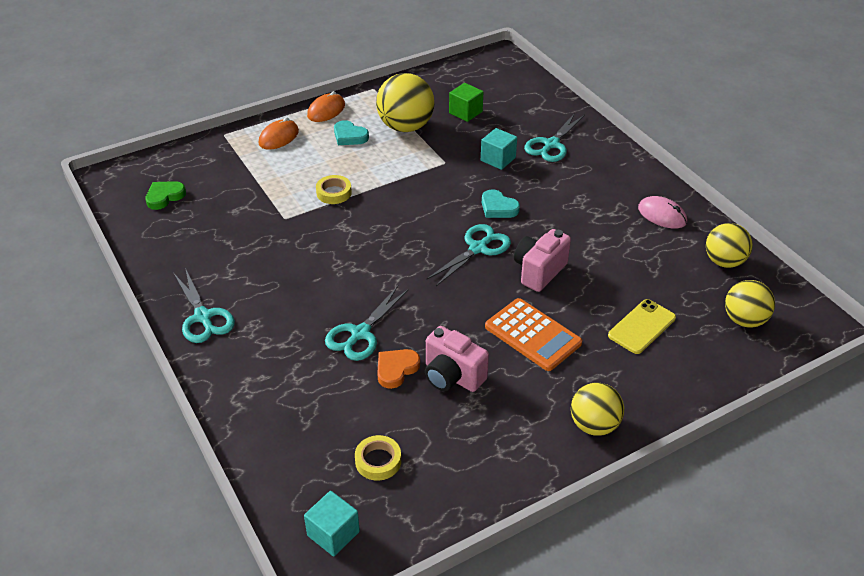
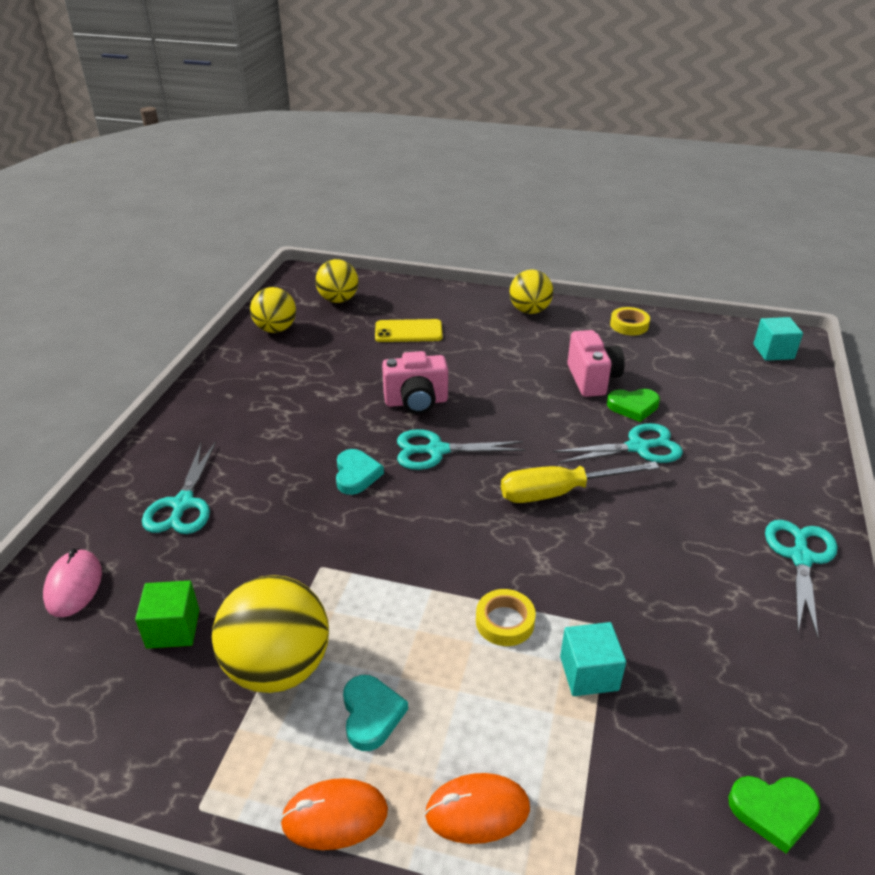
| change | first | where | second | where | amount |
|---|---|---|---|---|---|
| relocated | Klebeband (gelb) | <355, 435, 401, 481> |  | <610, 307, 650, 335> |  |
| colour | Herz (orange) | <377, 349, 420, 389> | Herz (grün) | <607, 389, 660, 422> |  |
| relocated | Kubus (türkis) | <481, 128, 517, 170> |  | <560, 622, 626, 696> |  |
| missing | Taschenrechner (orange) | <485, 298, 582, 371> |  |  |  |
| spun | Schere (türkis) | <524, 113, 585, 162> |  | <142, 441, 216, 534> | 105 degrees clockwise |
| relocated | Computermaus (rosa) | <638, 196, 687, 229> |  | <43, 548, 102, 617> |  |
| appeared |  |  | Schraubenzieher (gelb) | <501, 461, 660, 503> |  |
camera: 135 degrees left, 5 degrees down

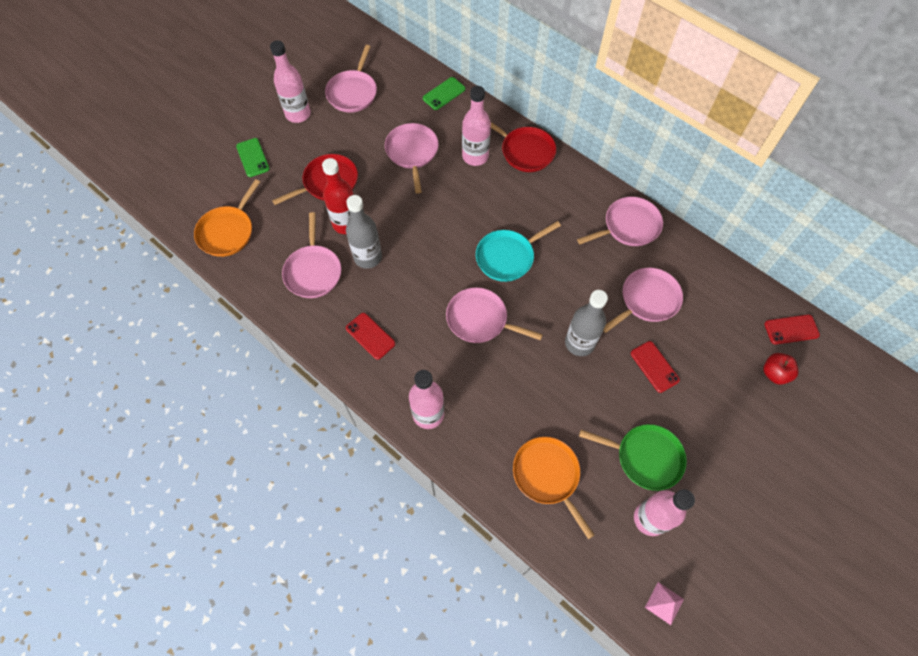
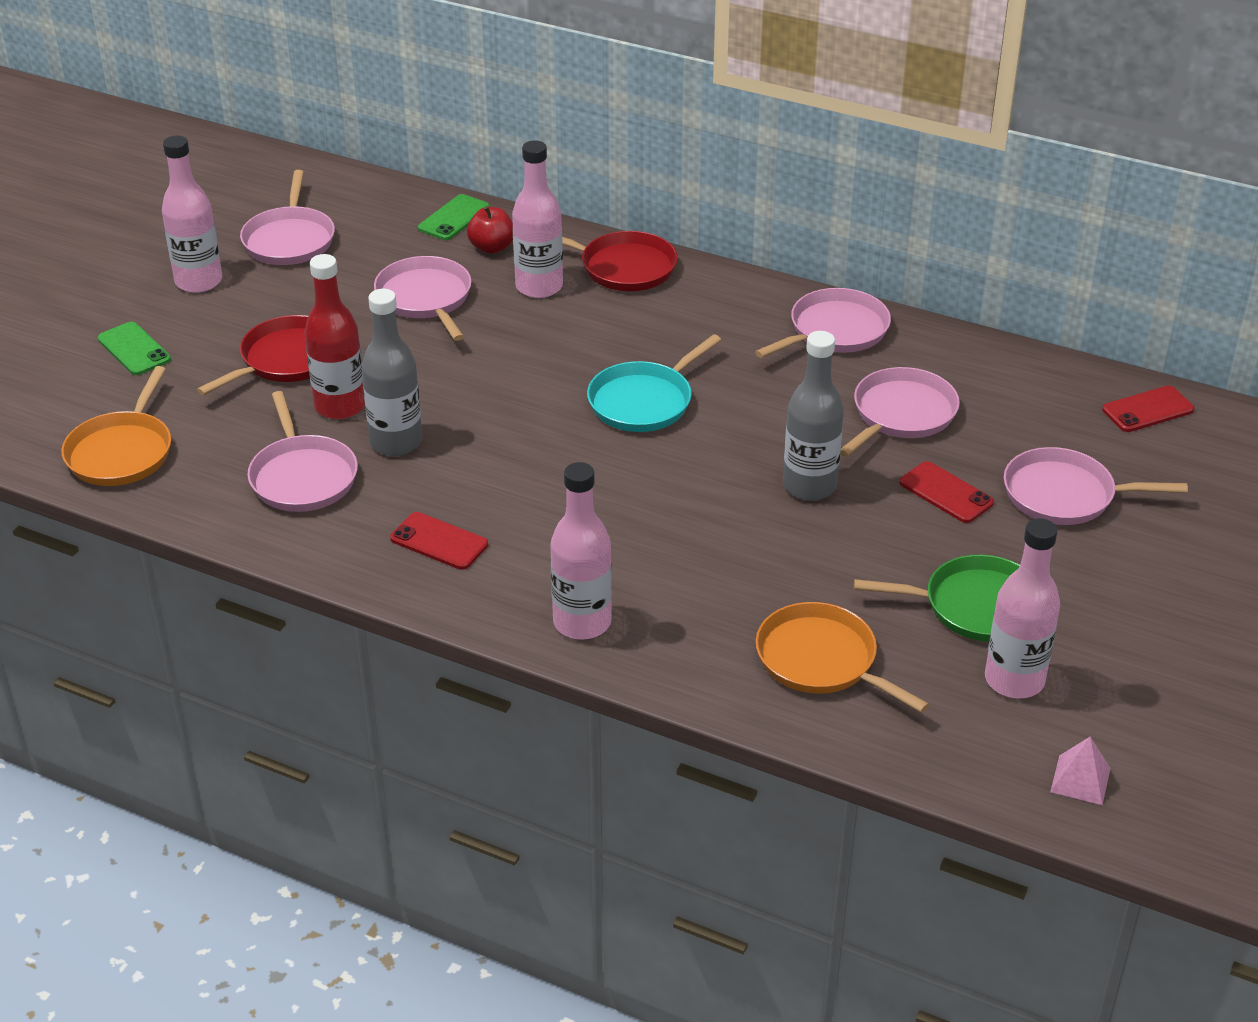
| change | first | where | second | where | amount |
|---|---|---|---|---|---|
| relocated | Pfanne (rosa) | <446, 287, 543, 343> |  | <1004, 447, 1188, 525> |  |
| relocated | Apfel (rot) | <763, 353, 799, 385> |  | <467, 206, 513, 254> |  |
camera: 15 degrees left, 25 degrees down

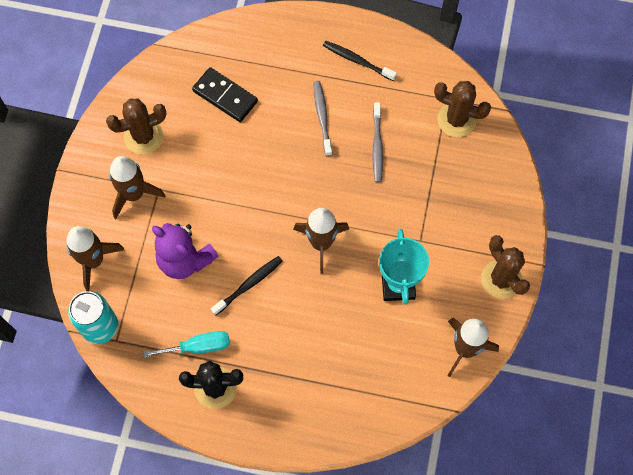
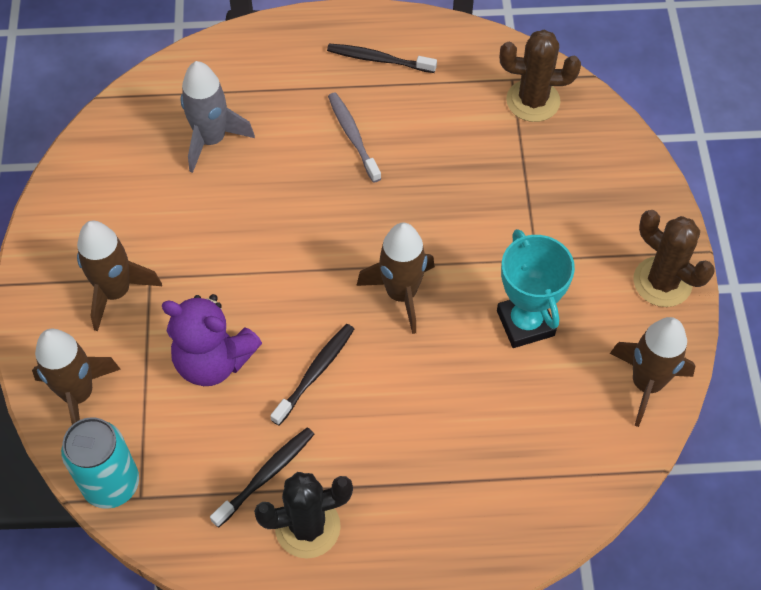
| change | first | where | second | where | amount |
|---|---|---|---|---|---|
| missing | Kaktus (braun) | <106, 99, 166, 154> |  |  |  |
| exchanged | Schraubenzieher (türkis) | <143, 331, 230, 358> | Zahnbürste (schwarz) | <210, 427, 314, 528> |  |
| exchanged | Dominostein (schwarz) | <192, 67, 258, 122> | Rakete (grau) | <180, 61, 255, 173> |  |
| missing | Zahnbürste (grau) | <372, 102, 383, 182> |  |  |  |
camera: 15 degrees left, 10 degrees down

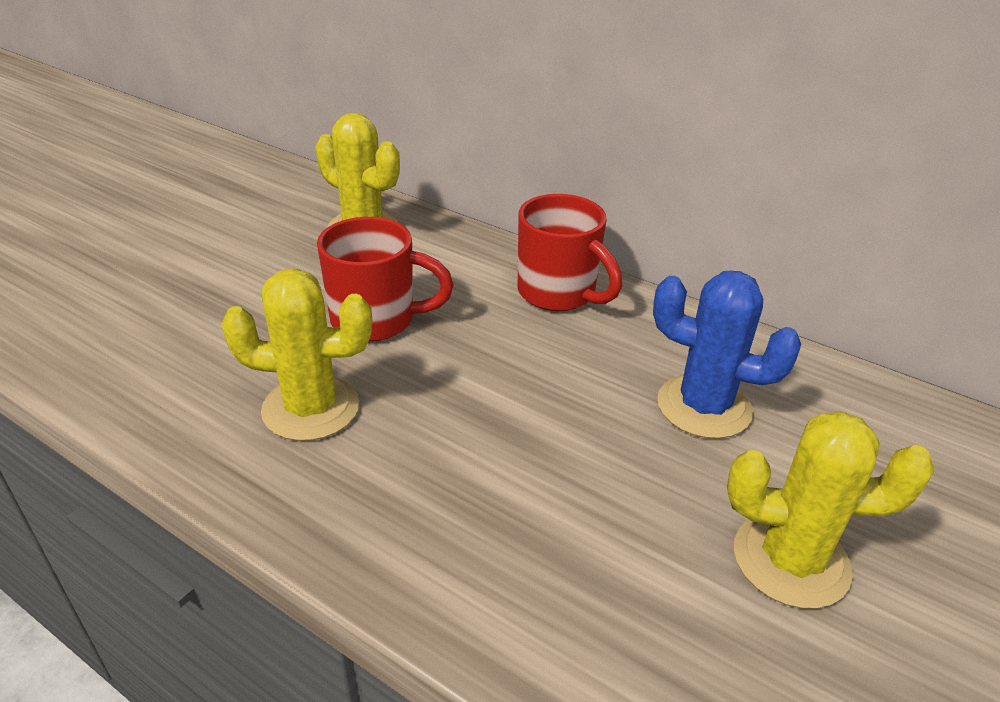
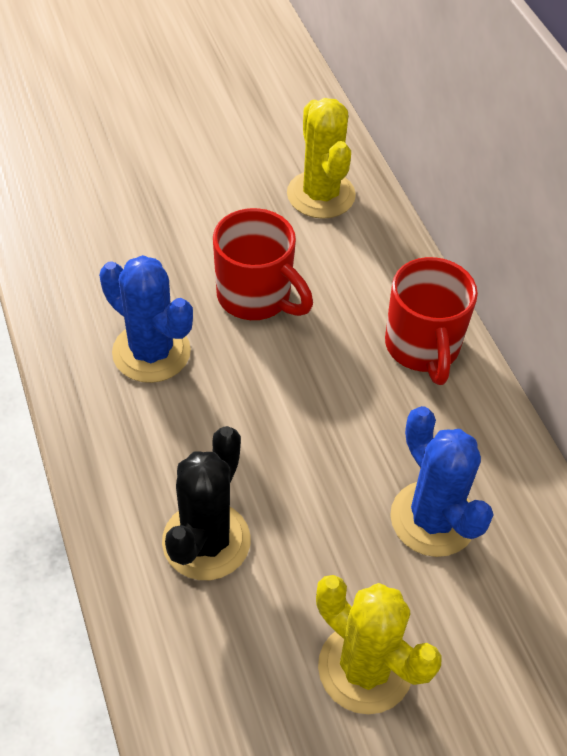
| change | first | where | second | where | amount |
|---|---|---|---|---|---|
| colour | Kaktus (gelb) | <221, 269, 372, 441> | Kaktus (blau) | <99, 255, 193, 383> |  |
| appeared |  |  | Kaktus (schwarz) | <162, 426, 251, 580> |  |
camera: 35 degrees right, 15 degrees up

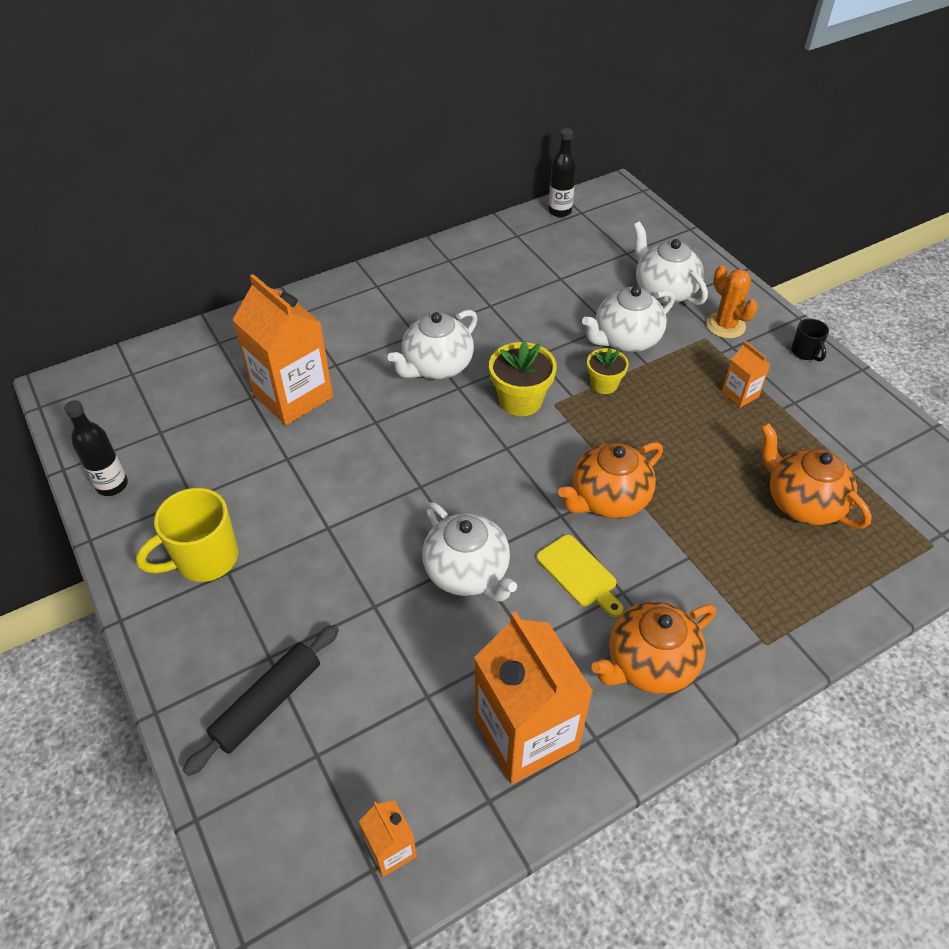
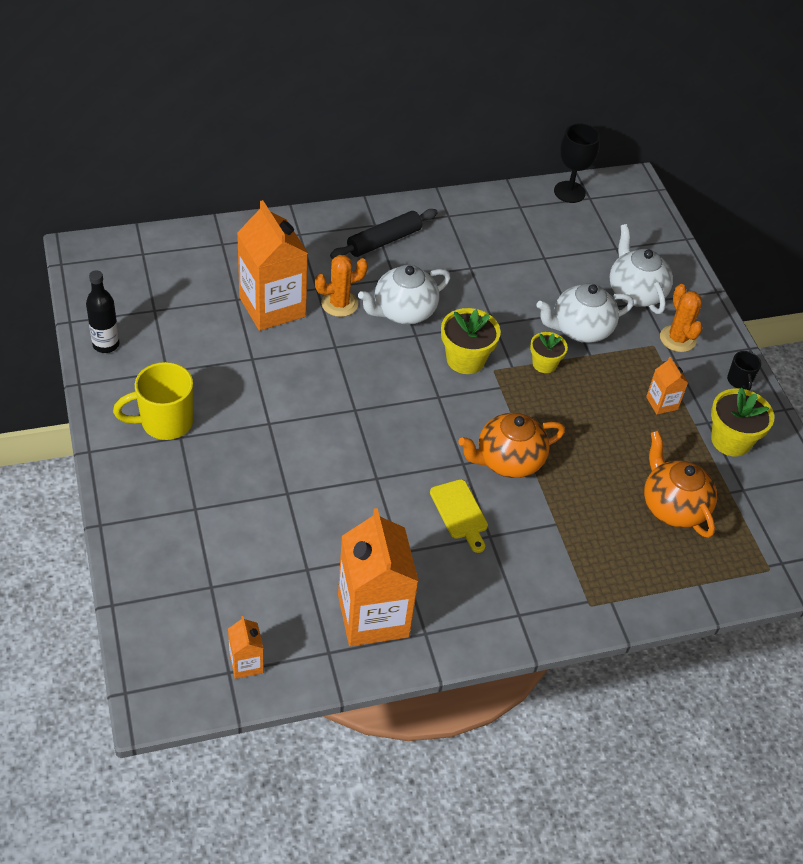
| change | first | where | second | where | amount |
|---|---|---|---|---|---|
| relocated | Nudelholz (schwarz) | <183, 625, 339, 776> |  | <330, 209, 438, 259> |  |
| missing | Teekanne (weiß) | <422, 502, 517, 602> |  |  |  |
| exchanged | Flasche (schwarz) | <548, 128, 577, 217> | Kelch (schwarz) | <554, 123, 600, 203> |  |
| missing | Teekanne (orange) | <591, 602, 716, 694> |  |  |  |
| appeared |  |  | Kaktus (orange) | <315, 255, 368, 317> |  |
| appeared |  |  | Blumentopf (gelb) | <711, 387, 774, 456> |  |
camera: 10 degrees right, 0 degrees up

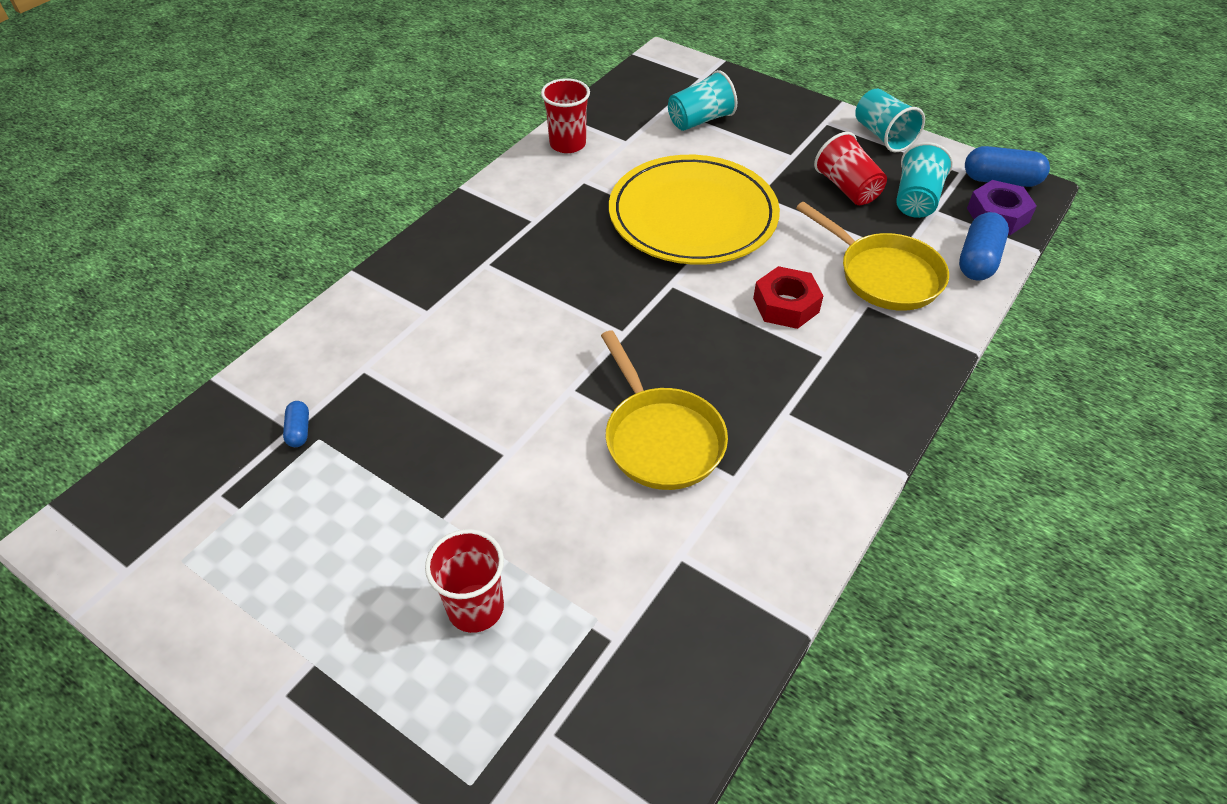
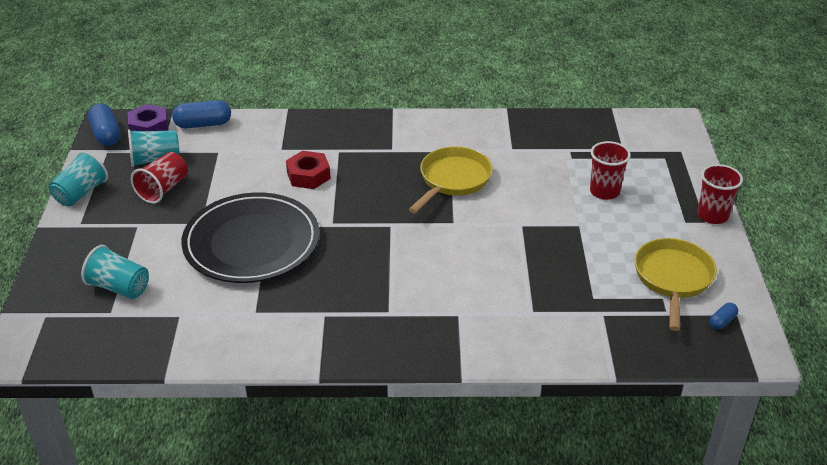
| change | first | where | second | where | amount |
|---|---|---|---|---|---|
| relocated | Kapsel (blau) | <283, 401, 309, 447> |  | <710, 303, 738, 330> |  |
| relocated | Becher (rot) | <541, 78, 590, 153> |  | <697, 164, 743, 224> |  |
| colour | Teller (gelb) | <609, 155, 780, 265> | Teller (schwarz) | <181, 192, 320, 283> |  |
| relocated | Pfanne (gelb) | <796, 202, 949, 311> |  | <635, 238, 717, 331> |  |
camera: 125 degrees left, 10 degrees down

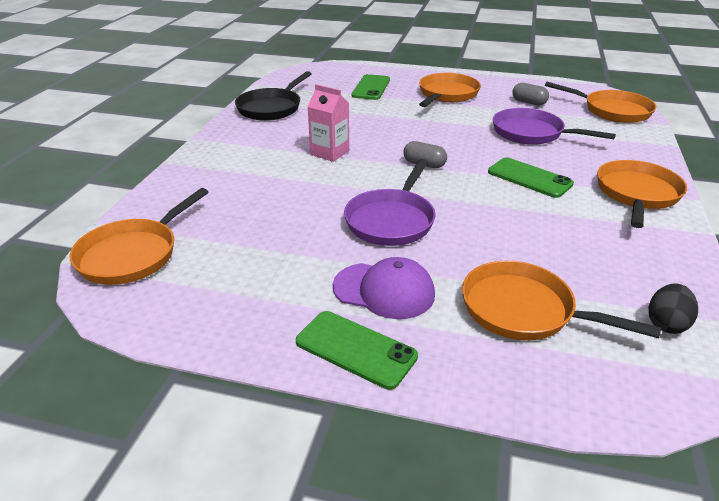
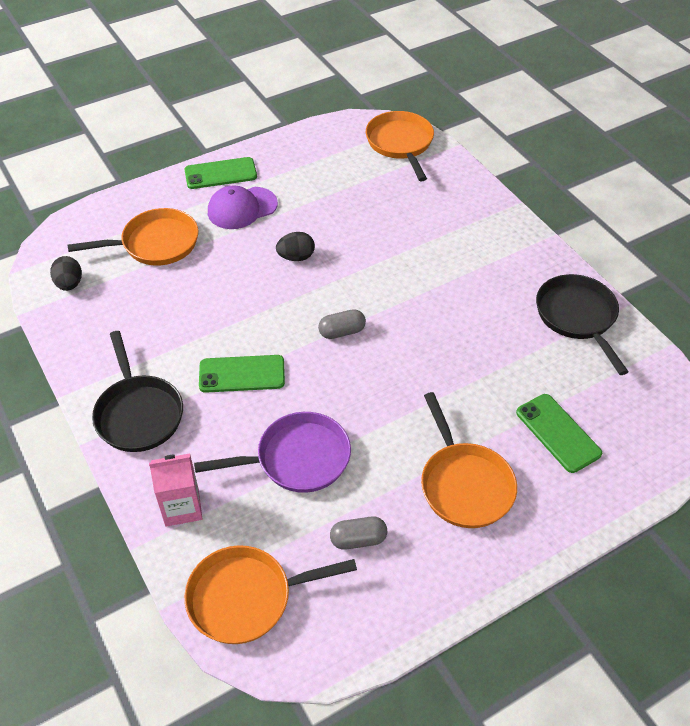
| change | first | where | second | where | amount |
|---|---|---|---|---|---|
| relocated | Getränkekarton (rosa) | <307, 84, 349, 162> |  | <149, 453, 202, 527> |  |
| exchanged | Pfanne (lila) | <344, 159, 436, 246> | Ei (schwarz) | <276, 232, 315, 261> |  |
| colour | Pfanne (orange) | <597, 160, 687, 228> | Pfanne (schwarz) | <92, 331, 183, 452> |  |
camera: 135 degrees right, 15 degrees up

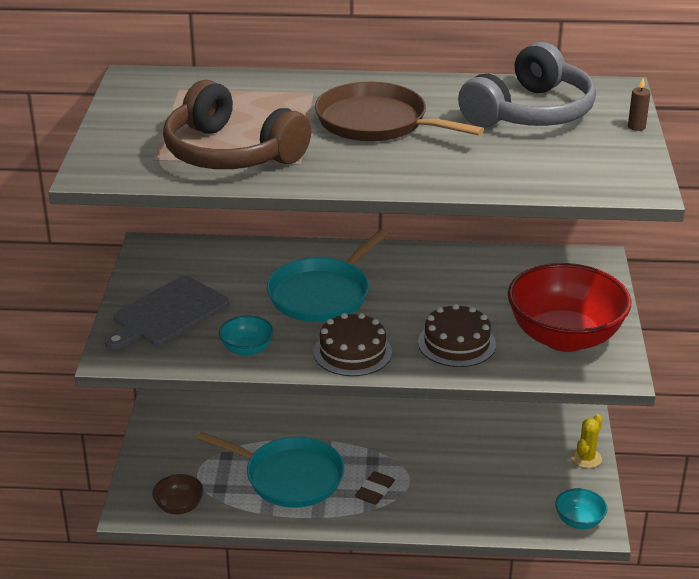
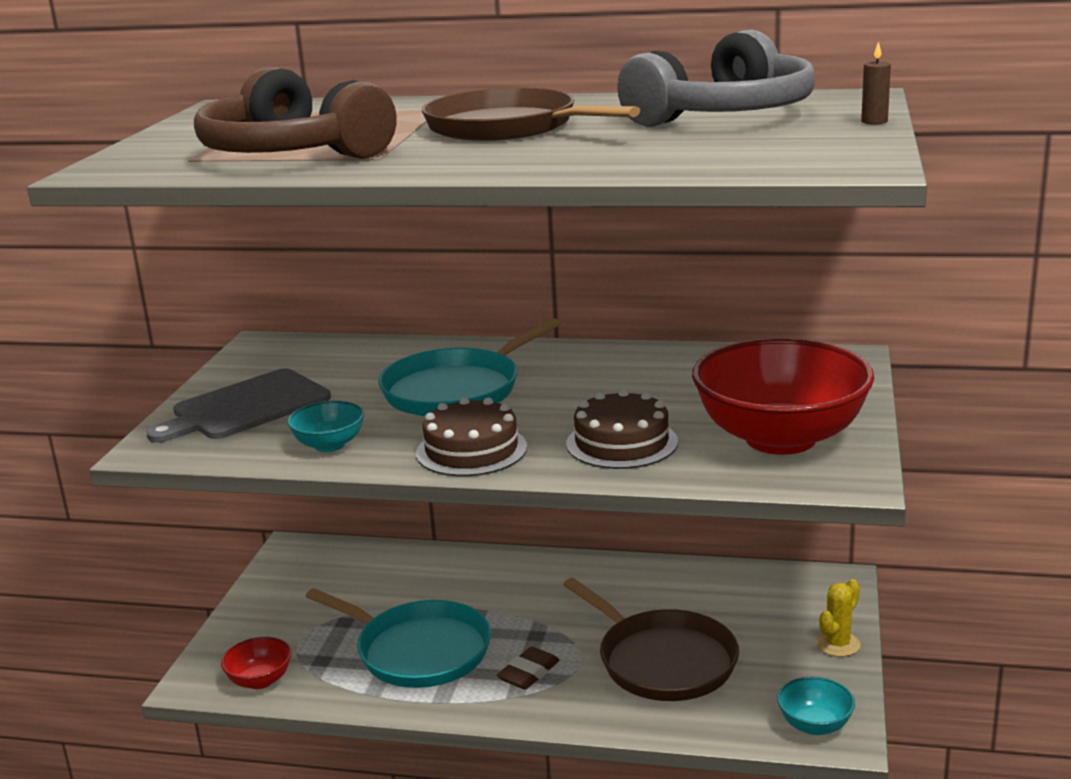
| change | first | where | second | where | amount |
|---|---|---|---|---|---|
| colour | Schüssel (braun) | <152, 474, 204, 515> | Schüssel (rot) | <221, 637, 291, 689> |  |
| appeared |  |  | Pfanne (braun) | <563, 578, 739, 701> |  |
camera: 10 degrees right, 10 degrees down

